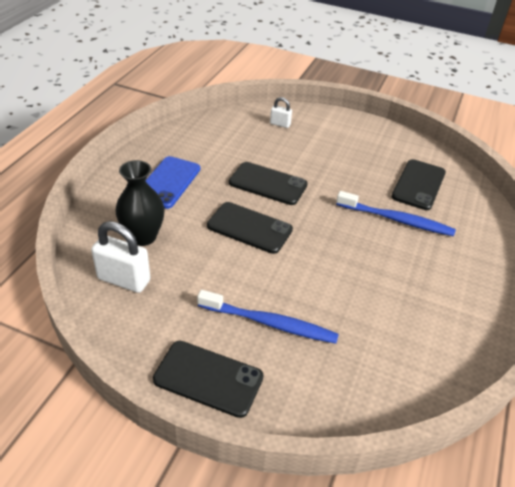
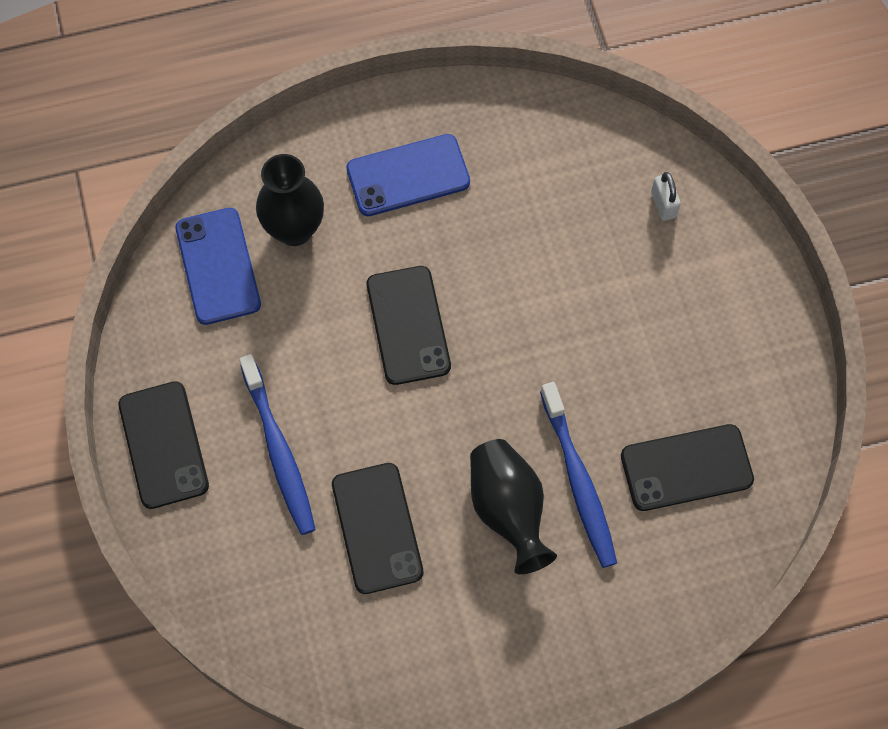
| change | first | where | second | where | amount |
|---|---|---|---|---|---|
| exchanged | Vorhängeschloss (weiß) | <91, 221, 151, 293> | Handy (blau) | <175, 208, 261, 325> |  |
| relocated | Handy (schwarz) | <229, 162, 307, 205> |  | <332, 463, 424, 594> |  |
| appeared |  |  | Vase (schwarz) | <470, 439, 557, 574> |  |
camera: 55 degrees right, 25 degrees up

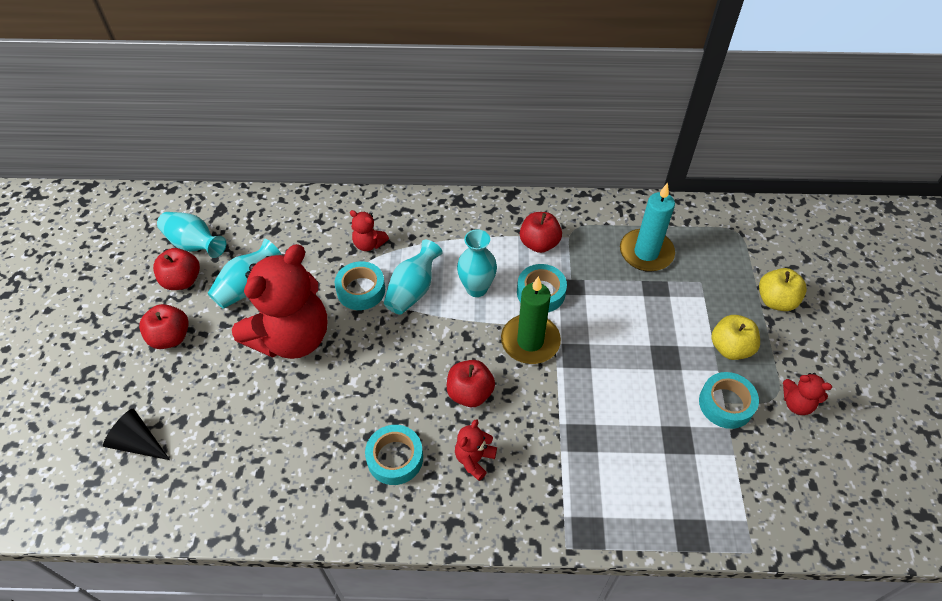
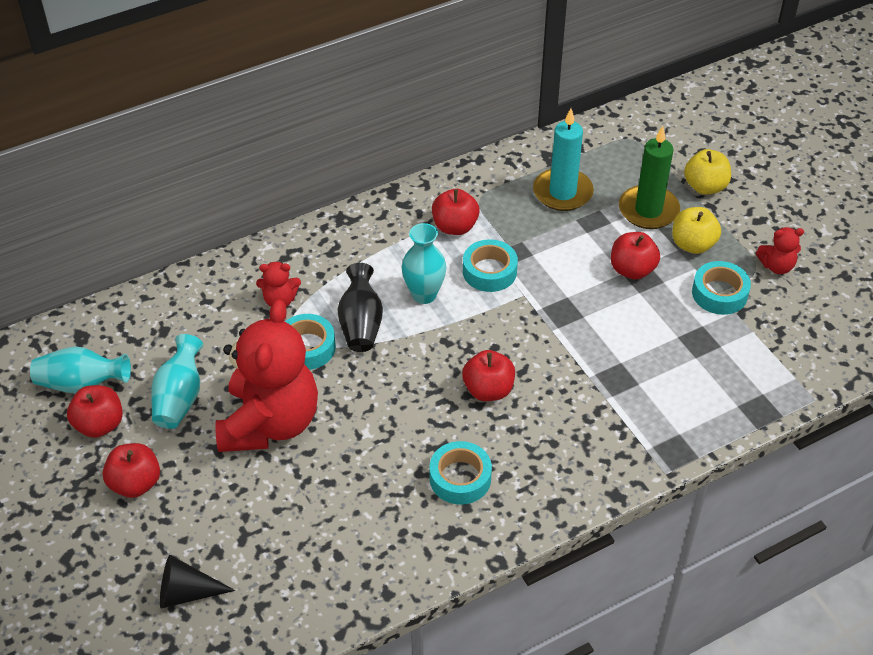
| change | first | where | second | where | amount |
|---|---|---|---|---|---|
| colour | Vase (türkis) | <384, 240, 443, 315> | Vase (schwarz) | <338, 263, 383, 352> |  |
| missing | Teddybär (rot) | <455, 419, 497, 481> |  |  |  |
| relocated | Kerze (grün) | <501, 276, 561, 364> |  | <619, 126, 680, 229> |  |
| appeared |  |  | Apfel (rot) | <611, 232, 660, 280> |  |
camera: 30 degrees left, 5 degrees down

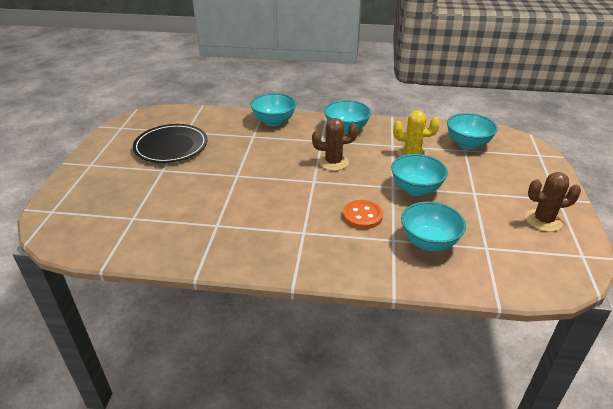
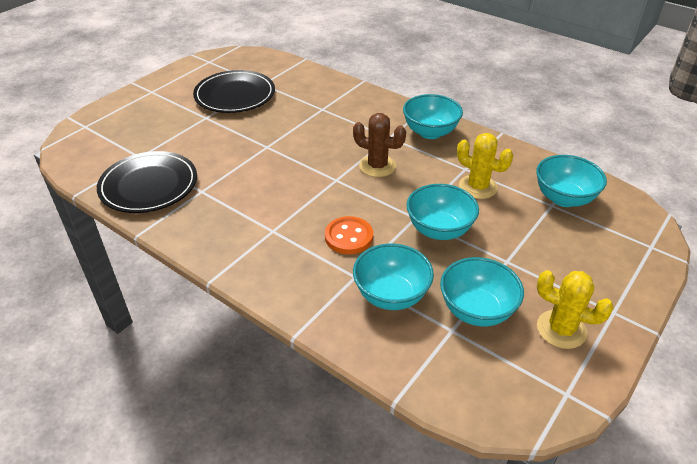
| change | first | where | second | where | amount |
|---|---|---|---|---|---|
| relocated | Schüssel (türkis) | <251, 93, 297, 126> |  | <440, 257, 524, 327> |  |
| colour | Kaktus (braun) | <525, 172, 581, 232> | Kaktus (gelb) | <537, 270, 614, 349> |  |
| appeared |  |  | Teller (schwarz) | <97, 151, 197, 213> |  |
camera: 30 degrees right, 5 degrees up

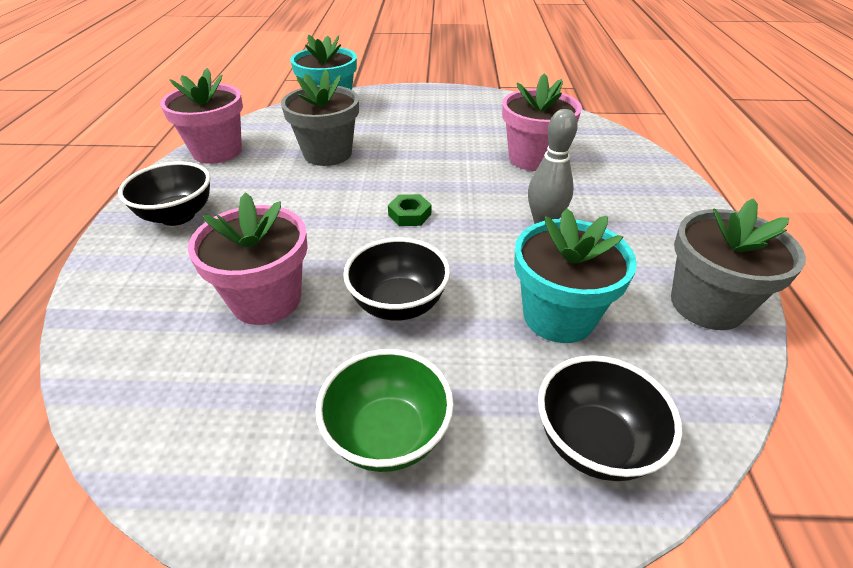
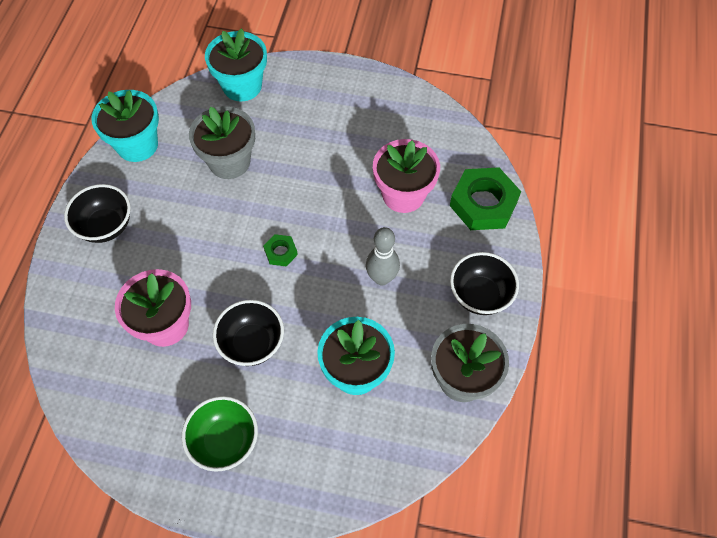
| change | first | where | second | where | amount |
|---|---|---|---|---|---|
| colour | Blumentopf (rosa) | <160, 68, 243, 164> | Blumentopf (türkis) | <92, 90, 159, 162> |  |
| relocated | Schüssel (schwarz) | <538, 355, 682, 481> |  | <450, 252, 519, 315> |  |
| appeared |  |  | Sechskantmutter (grün) | <450, 167, 521, 230> |  |
camera: 10 degrees right, 20 degrees up

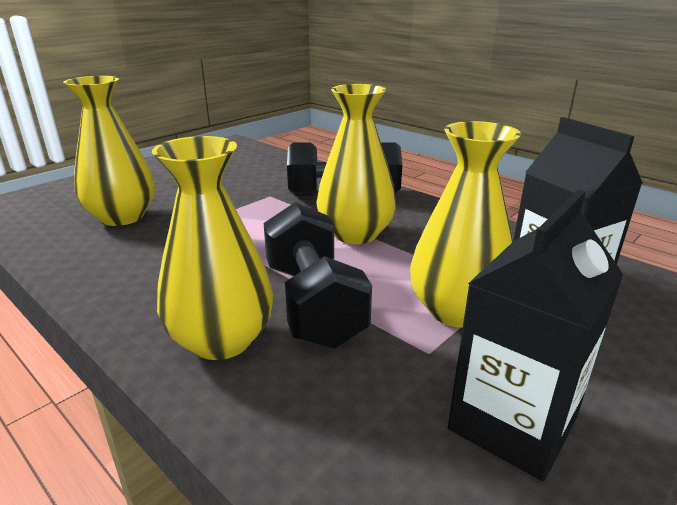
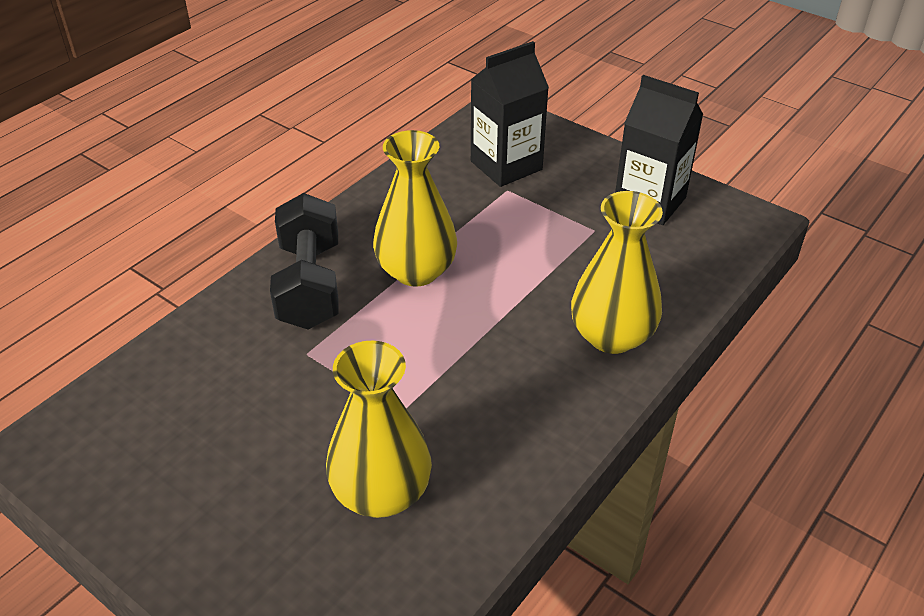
| change | first | where | second | where | amount |
|---|---|---|---|---|---|
| missing | Hantel (schwarz) | <264, 202, 372, 349> |  |  |  |
| missing | Vase (gelb) | <410, 121, 521, 328> |  |  |  |
camera: 95 degrees left, 15 degrees up

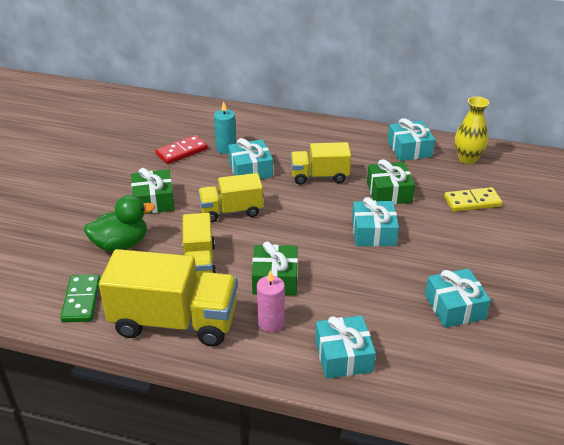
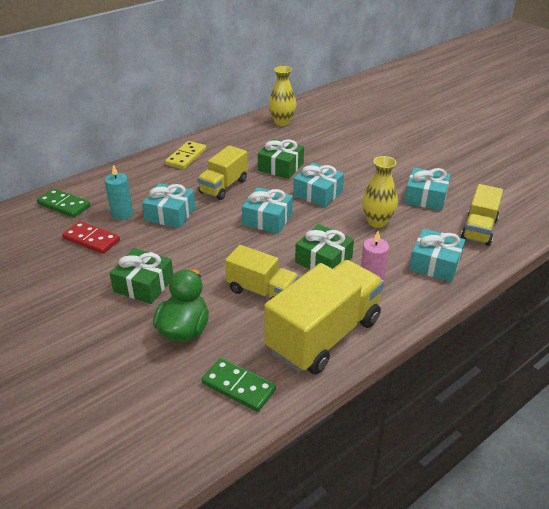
| change | first | where | second | where | amount |
|---|---|---|---|---|---|
| spun | Dominostein (rot) | <155, 135, 208, 164> |  | <62, 221, 120, 254> | 60 degrees counterclockwise |
| relocated | Lastwagen (gelb) | <198, 173, 263, 222> |  | <461, 184, 503, 246> |  |
| relocated | Geschenk (türkis) | <388, 118, 435, 161> |  | <242, 187, 293, 234> |  |
| relocated | Dominostein (gelb) | <444, 187, 503, 212> |  | <165, 141, 206, 169> |  |
| appeared |  |  | Dominostein (grün) | <37, 189, 90, 218> |  |
| appeared |  |  | Vase (gelb) | <362, 156, 398, 228> |  |
camera: 55 degrees left, 0 degrees up

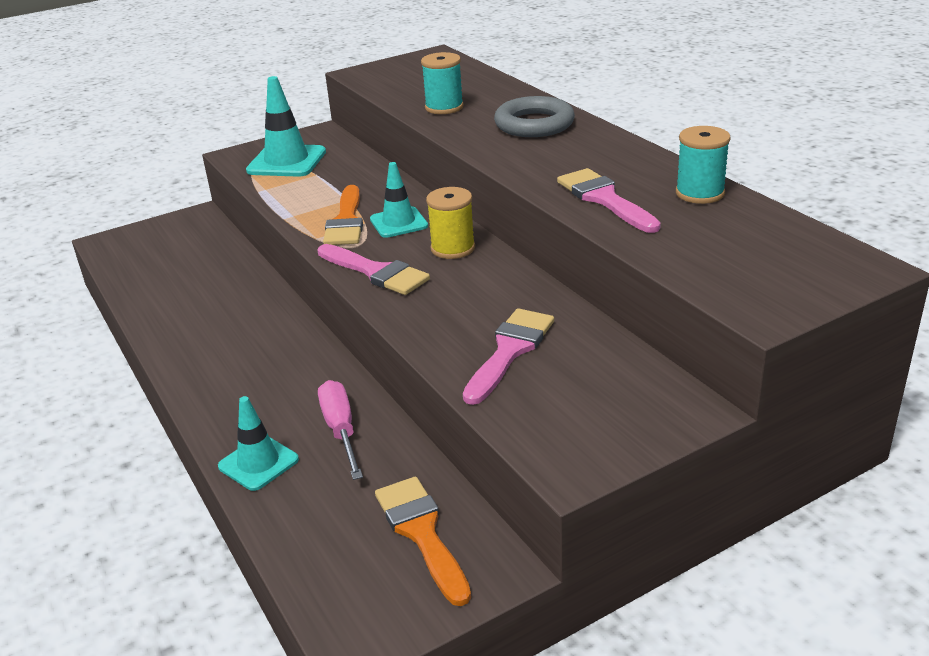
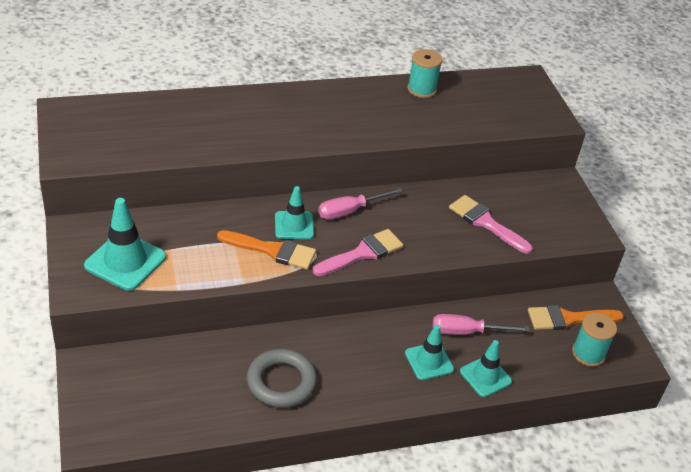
| change | first | where | second | where | amount |
|---|---|---|---|---|---|
| relocated | Garnrolle (türkis) | <421, 52, 464, 114> |  | <572, 313, 617, 367> |  |
| exchanged | Garnrolle (gelb) | <426, 187, 475, 259> | Schraubenzieher (rosa) | <318, 188, 403, 220> |  |
| relocated | Ring (grau) | <494, 96, 575, 137> |  | <247, 349, 317, 408> |  |
| missing | Pinsel (rosa) | <557, 168, 661, 233> |  |  |  |
| appeared |  |  | Leitkegel (türkis) | <405, 325, 454, 380> |  |
camera: 80 degrees left, 10 degrees up

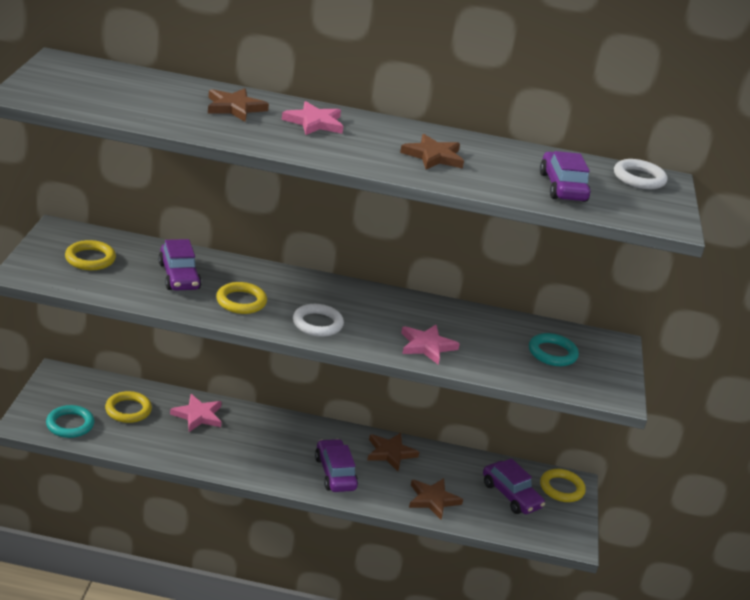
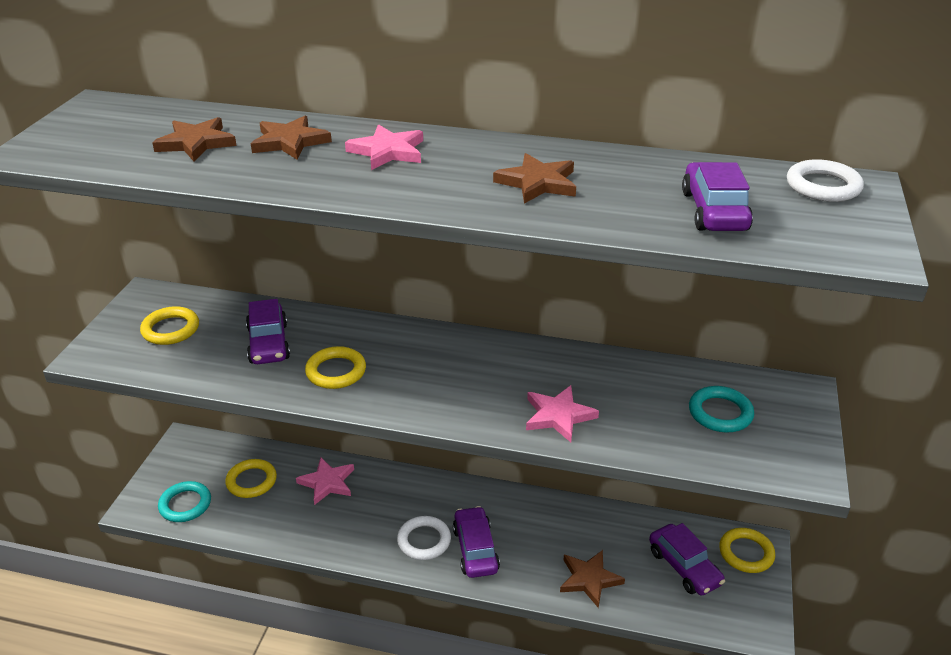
| change | first | where | second | where | amount |
|---|---|---|---|---|---|
| relocated | Ring (weiß) | <293, 304, 344, 337> |  | <397, 516, 451, 560> |  |
| relocated | Stern (braun) | <367, 433, 419, 471> |  | <152, 117, 237, 161> |  |
camera: 10 degrees right, 5 degrees up

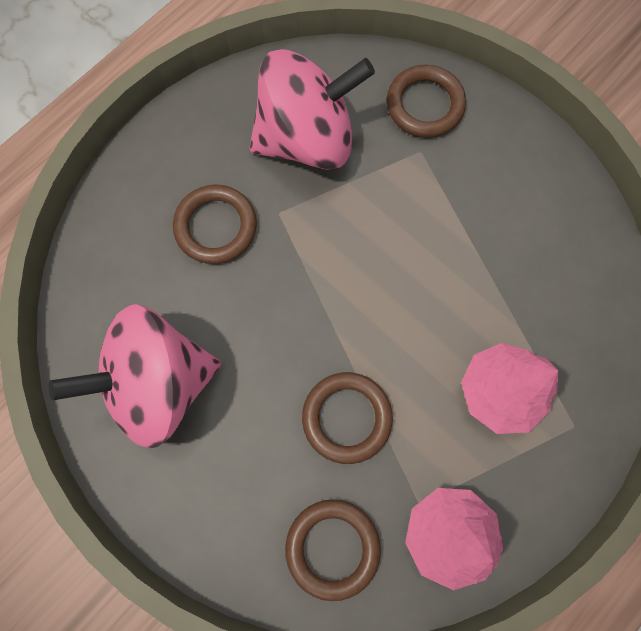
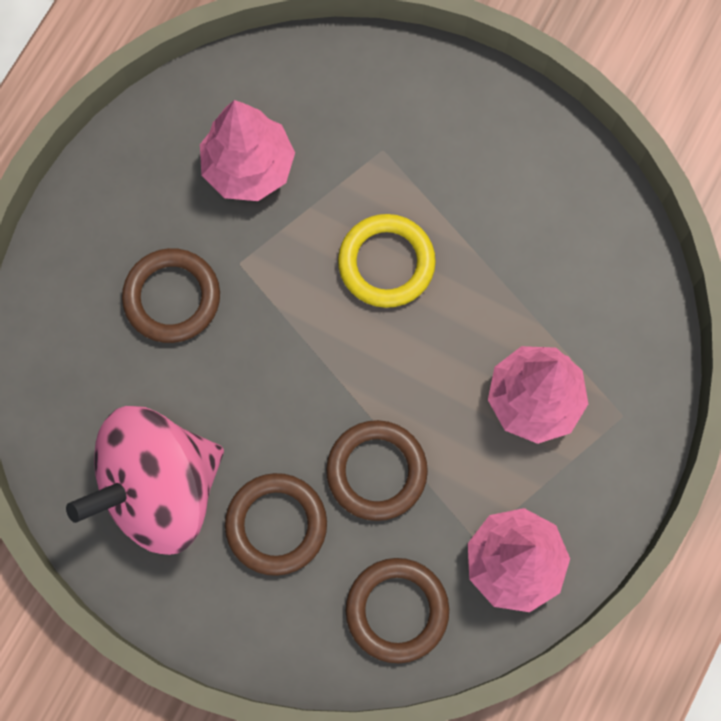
| change | first | where | second | where | amount |
|---|---|---|---|---|---|
| exchanged | Kreisel (rosa) | <249, 49, 375, 170> | Baum (rosa) | <200, 100, 295, 201> |  |
| relocated | Ring (braun) | <387, 65, 466, 138> |  | <225, 473, 327, 576> |  |
| appeared |  |  | Ring (gelb) | <338, 214, 436, 308> |  |
camera: 15 degrees left, 0 degrees up

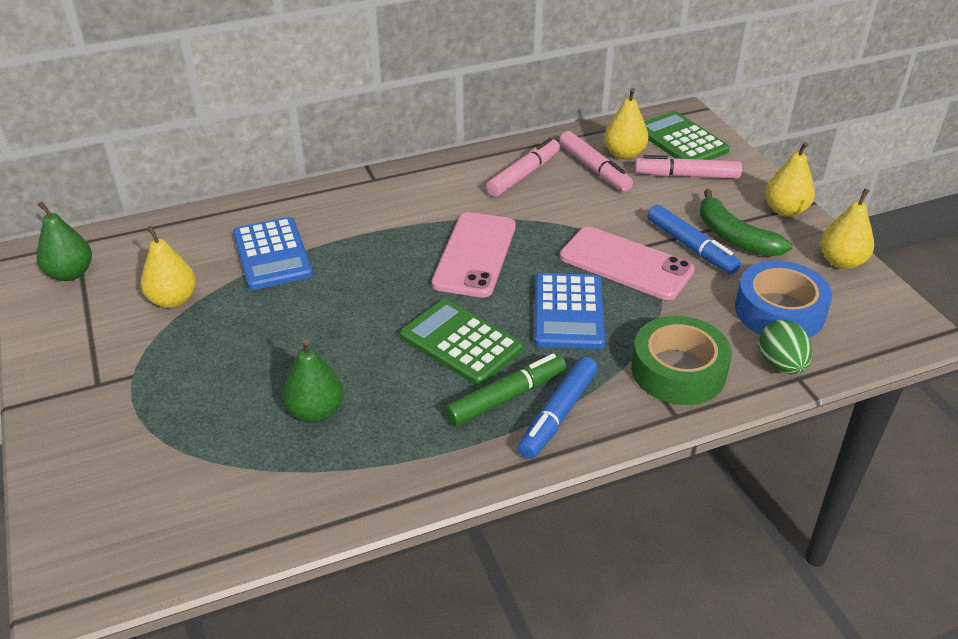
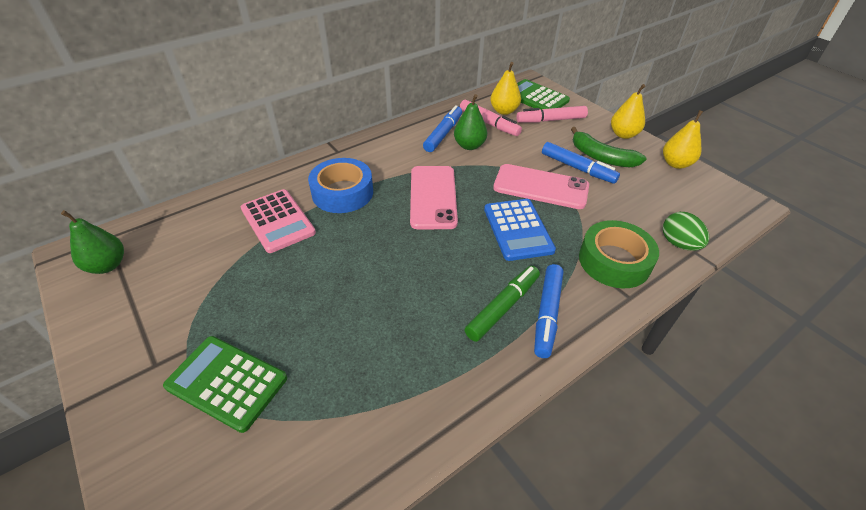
| change | first | where | second | where | amount |
|---|---|---|---|---|---|
| missing | Birne (gelb) | <141, 226, 196, 308> |  |  |  |
| colour | Taschenrechner (blau) | <233, 217, 313, 290> | Taschenrechner (rosa) | <241, 189, 316, 253> |  |
| relocated | Birne (grün) | <282, 339, 344, 423> |  | <454, 94, 487, 150> |  |
| relocated | Taschenrechner (grün) | <400, 299, 523, 385> |  | <163, 336, 287, 433> |  |
| colour | Filzstift (rosa) | <486, 138, 560, 197> | Filzstift (blau) | <423, 105, 462, 152> |  |
| relocated | Klebeband (blau) | <735, 260, 832, 338> |  | <308, 158, 373, 213> |  |
camera: 15 degrees left, 5 degrees up

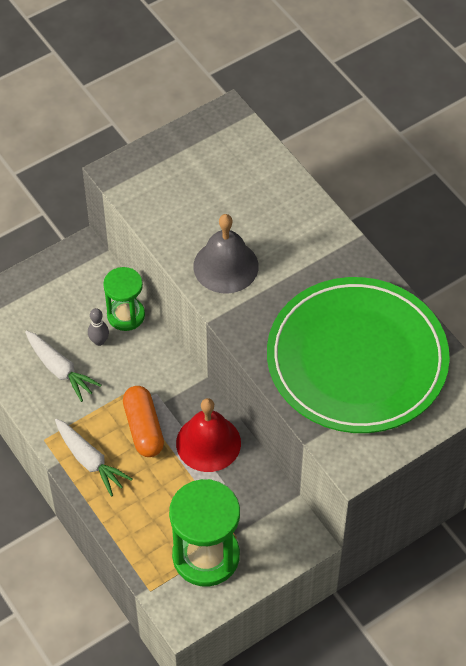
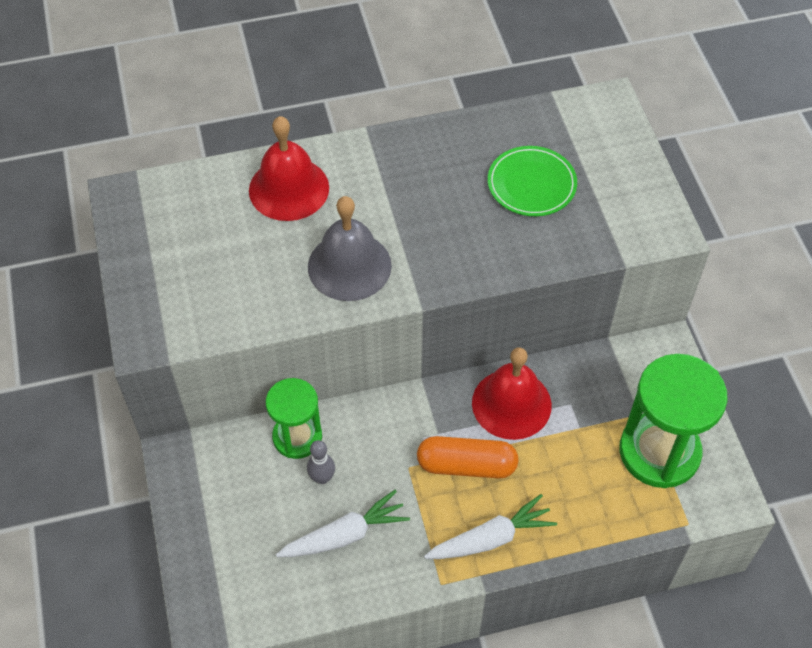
| change | first | where | second | where | amount |
|---|---|---|---|---|---|
| size | Teller (grün) | <267, 277, 450, 433> |  | <488, 146, 577, 216> | x0.42 |
| appeared |  |  | Glocke (rot) | <249, 116, 329, 221> |  |
camera: 70 degrees left, 0 degrees up

